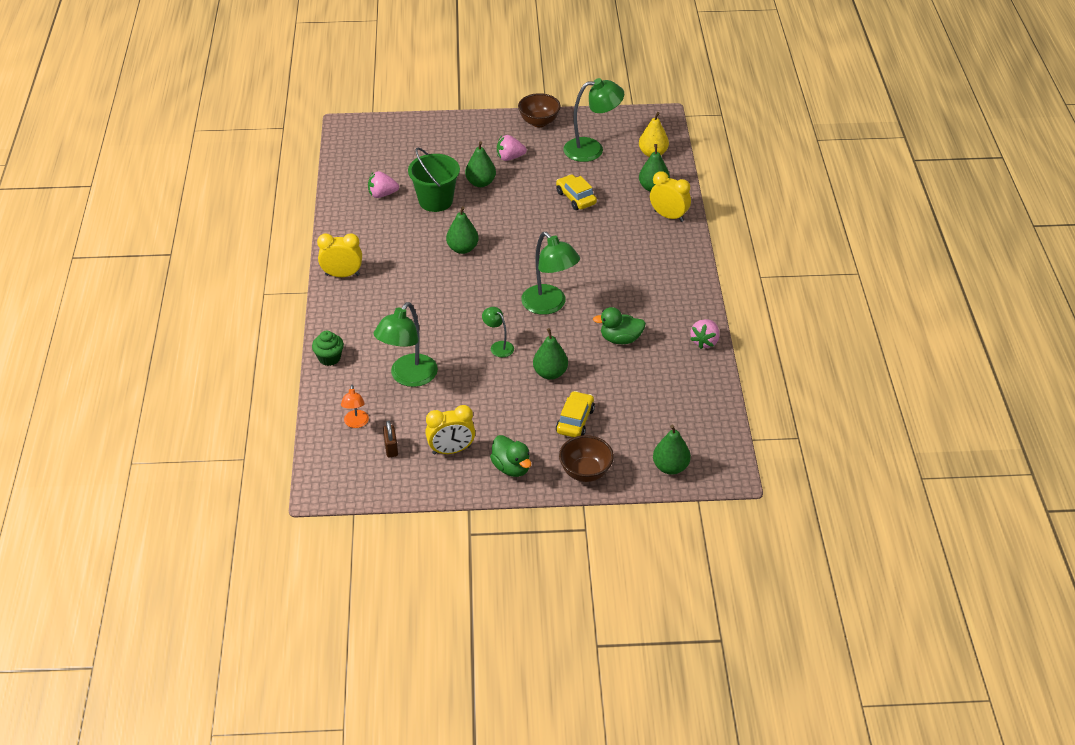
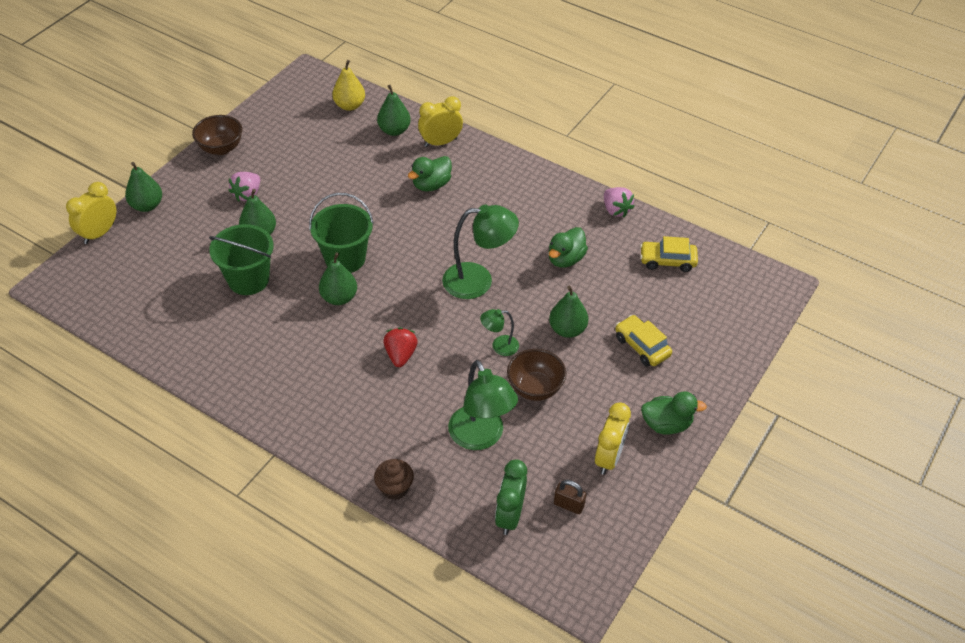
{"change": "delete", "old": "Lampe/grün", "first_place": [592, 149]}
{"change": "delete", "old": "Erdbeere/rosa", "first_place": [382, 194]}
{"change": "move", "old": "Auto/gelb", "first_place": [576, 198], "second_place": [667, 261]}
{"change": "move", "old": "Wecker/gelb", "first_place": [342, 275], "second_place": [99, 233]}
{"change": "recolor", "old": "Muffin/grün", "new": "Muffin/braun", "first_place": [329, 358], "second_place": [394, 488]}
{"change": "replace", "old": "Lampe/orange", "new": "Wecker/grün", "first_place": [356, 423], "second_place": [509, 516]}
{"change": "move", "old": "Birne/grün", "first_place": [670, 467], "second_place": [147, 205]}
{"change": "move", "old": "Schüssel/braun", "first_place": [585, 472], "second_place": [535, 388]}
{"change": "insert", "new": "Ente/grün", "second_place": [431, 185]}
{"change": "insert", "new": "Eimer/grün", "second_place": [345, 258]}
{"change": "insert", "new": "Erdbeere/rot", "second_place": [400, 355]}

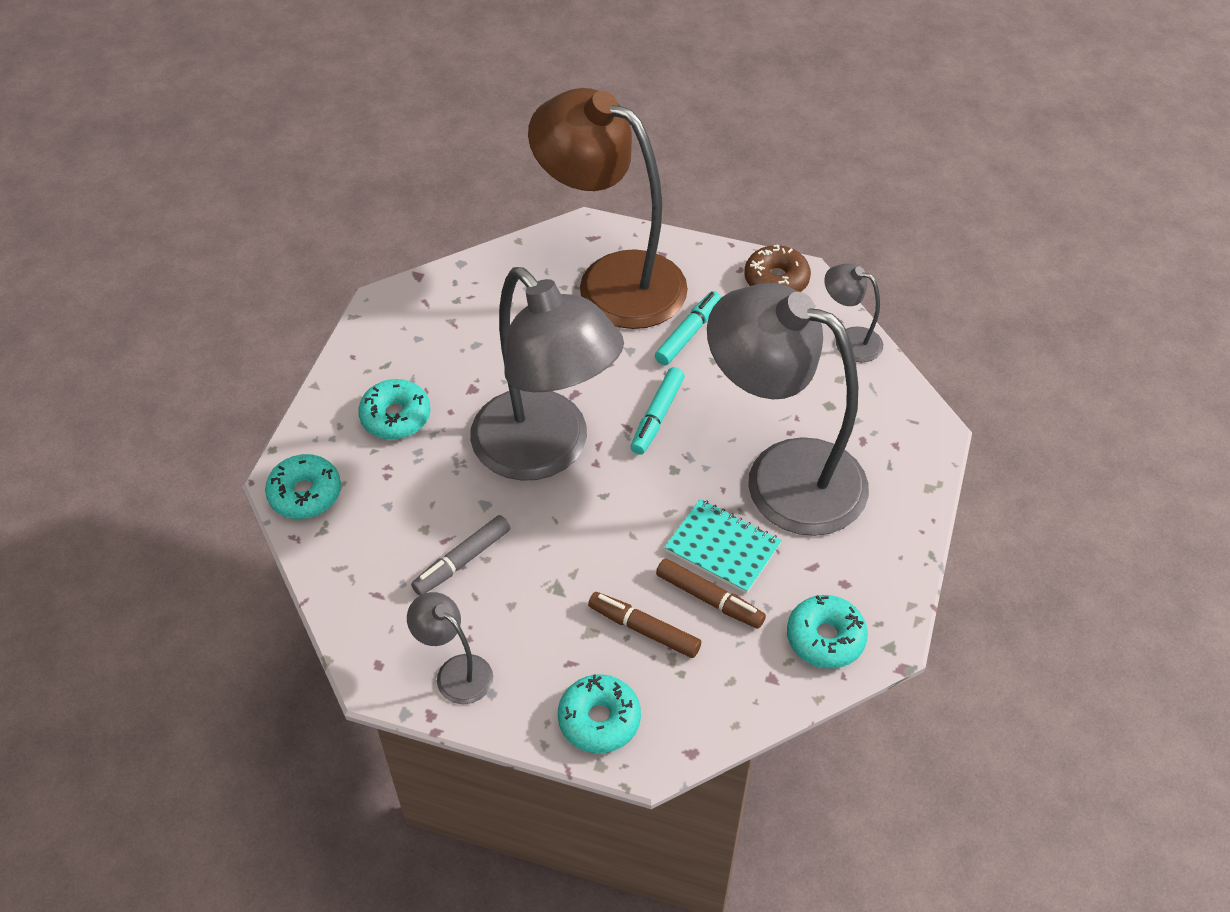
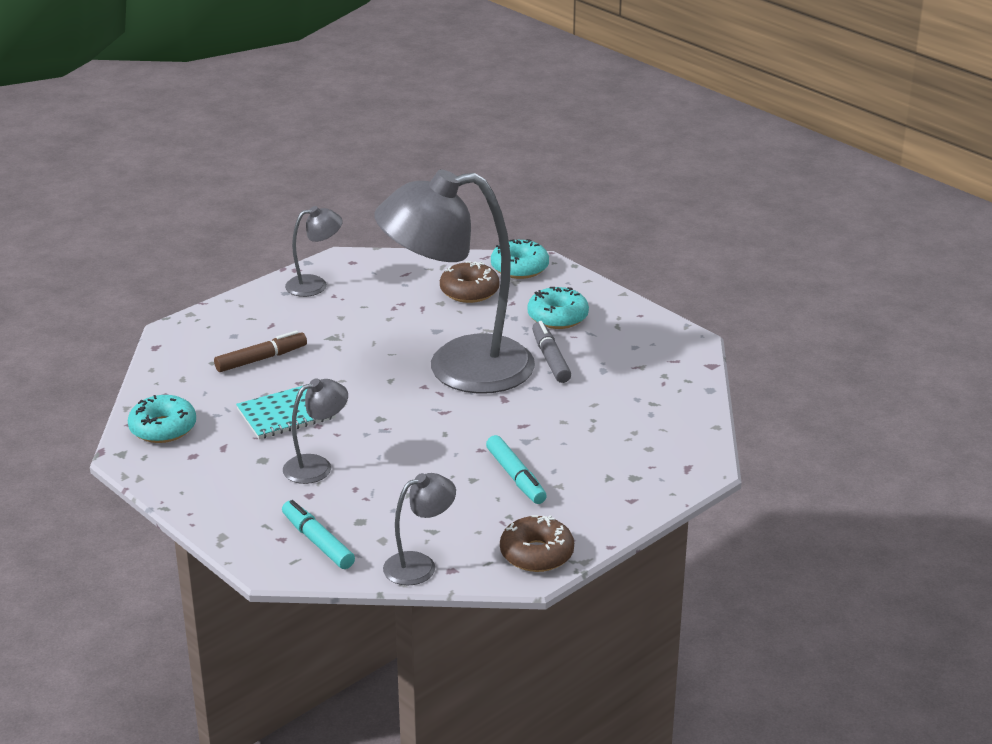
{"change": "delete", "old": "Lampe/braun", "first_place": [612, 280]}
{"change": "resize", "old": "Lampe/grau", "first_place": [782, 476], "second_place": [317, 466], "factor": 0.43}
{"change": "move", "old": "Filzstift/türkis", "first_place": [657, 416], "second_place": [318, 542]}
{"change": "move", "old": "Filzstift/grau", "first_place": [462, 561], "second_place": [550, 359]}
{"change": "delete", "old": "Filzstift/braun", "first_place": [709, 599]}
{"change": "delete", "old": "Donut/türkis", "first_place": [599, 720]}
{"change": "insert", "new": "Donut/braun", "second_place": [469, 291]}

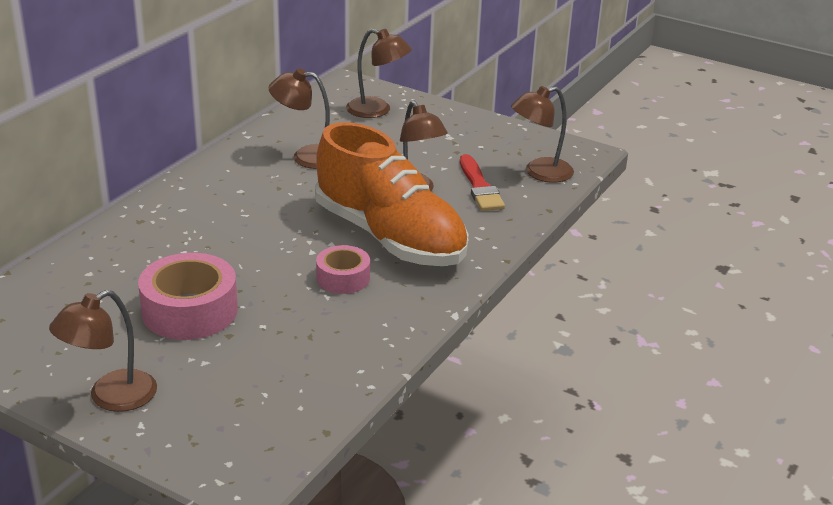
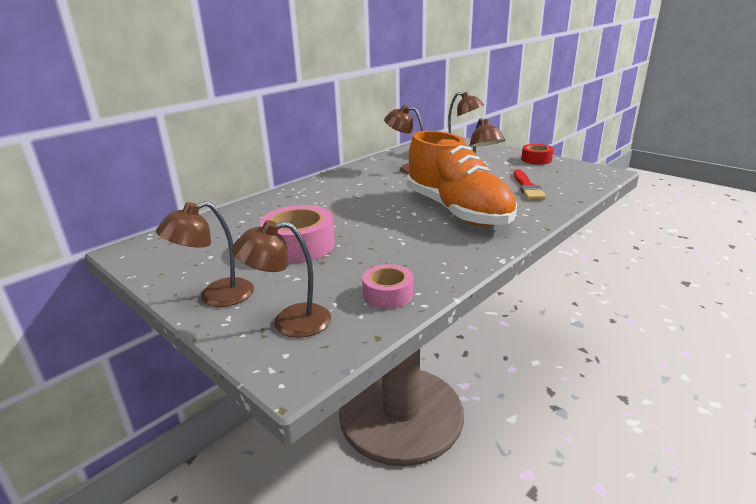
{"change": "move", "old": "Lampe/braun", "first_place": [539, 173], "second_place": [289, 322]}
{"change": "move", "old": "Klebeband/rosa", "first_place": [343, 278], "second_place": [388, 294]}
{"change": "insert", "new": "Klebeband/rot", "second_place": [536, 159]}

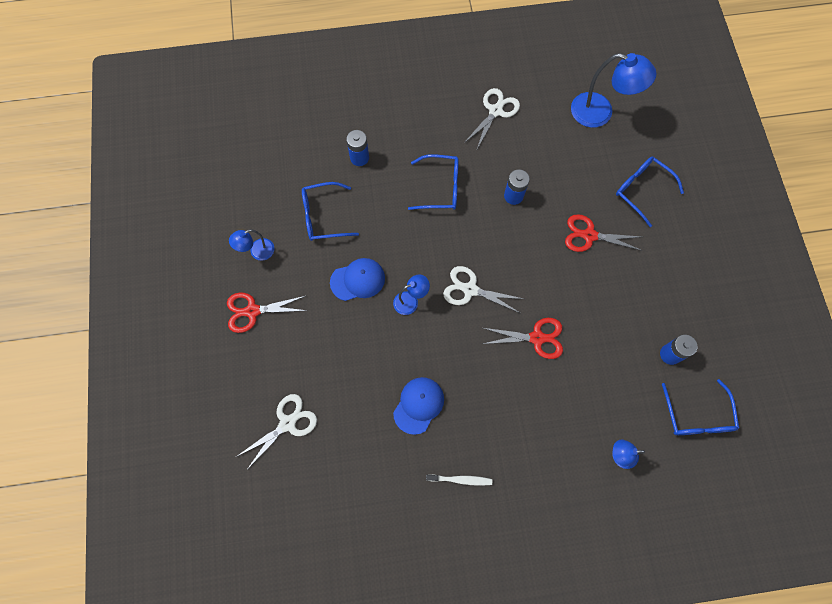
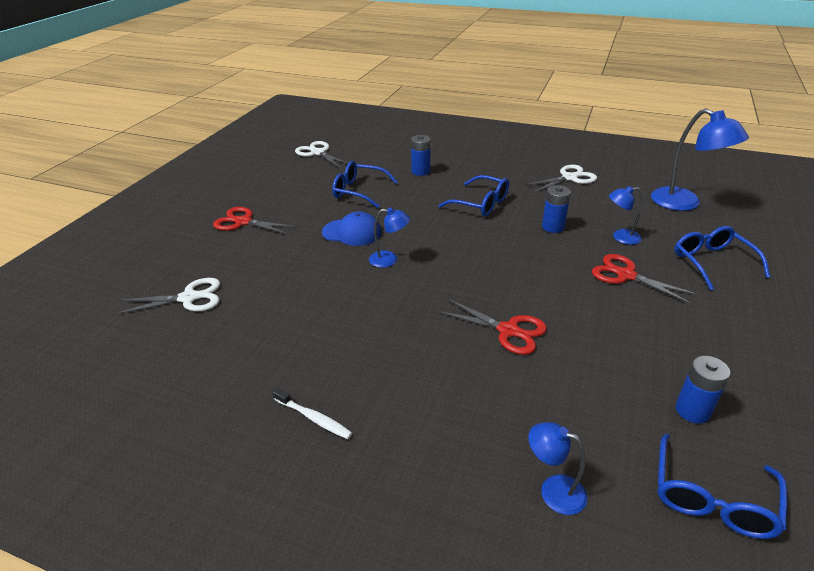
{"change": "move", "old": "Lampe/blau", "first_place": [257, 252], "second_place": [620, 237]}
{"change": "move", "old": "Schere/weiß", "first_place": [470, 289], "second_place": [318, 153]}
{"change": "delete", "old": "Kappe/blau", "first_place": [418, 405]}

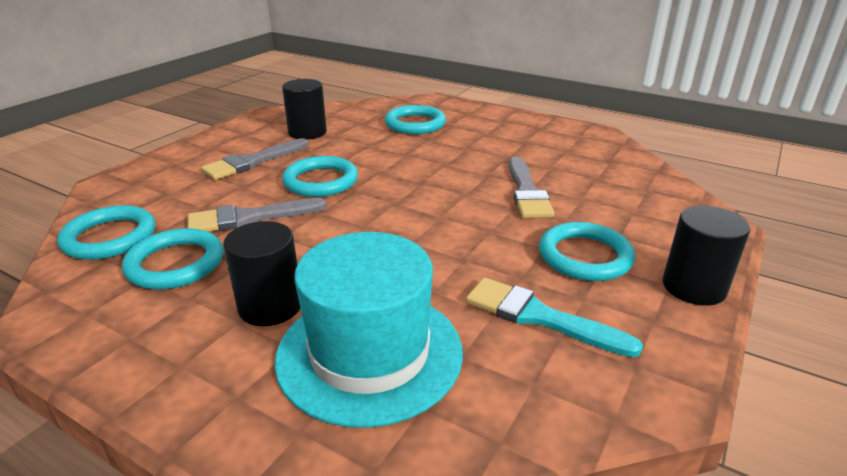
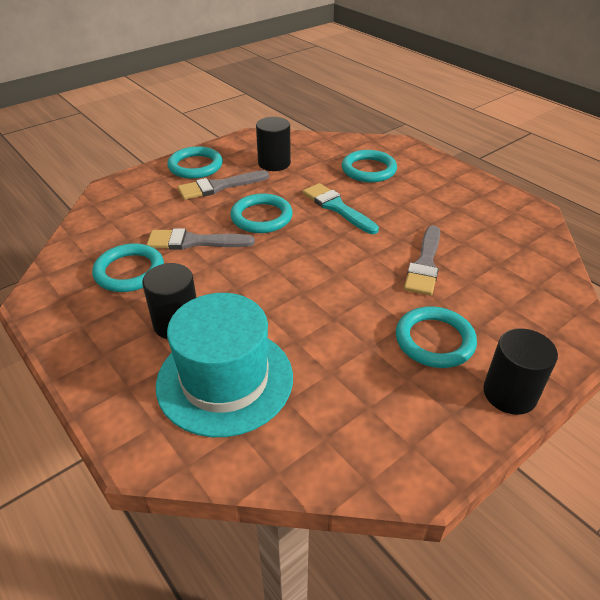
{"change": "move", "old": "Ring/türkis", "first_place": [110, 237], "second_place": [195, 166]}
{"change": "move", "old": "Pinsel/türkis", "first_place": [539, 317], "second_place": [337, 207]}

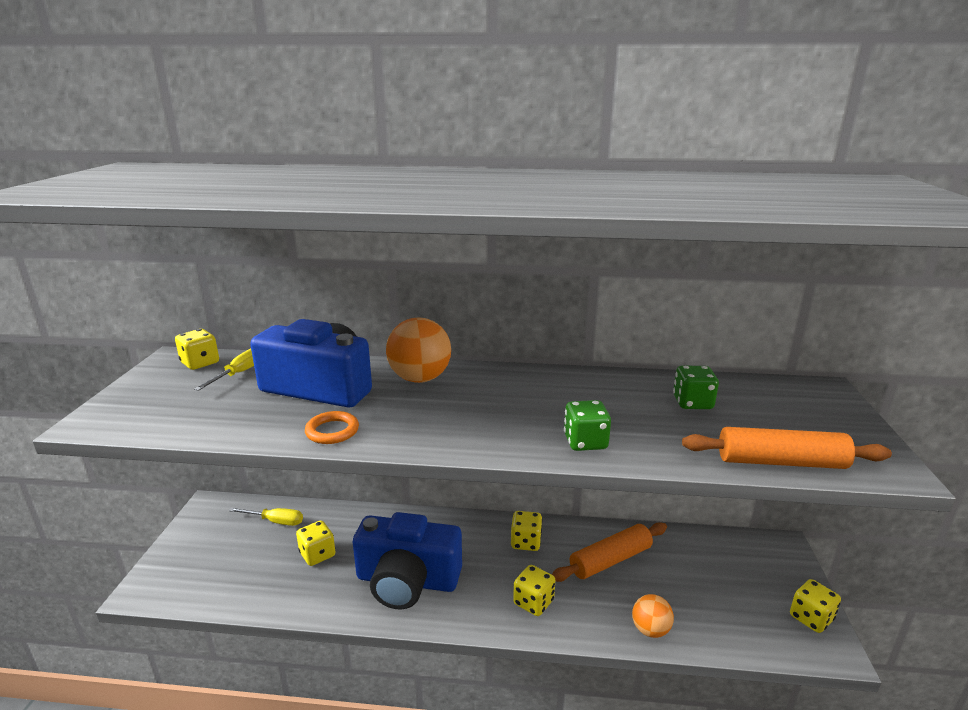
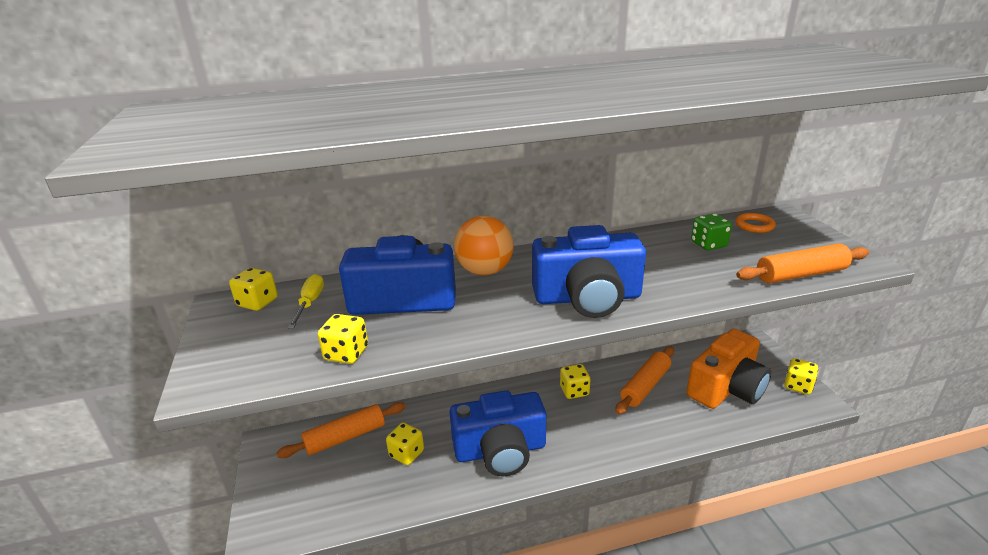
{"change": "delete", "old": "Spielwürfel/grün", "first_place": [585, 442]}
{"change": "move", "old": "Ring/orange", "first_place": [332, 431], "second_place": [754, 225]}
{"change": "replace", "old": "Schraubenzieher/gelb", "new": "Nudelholz/orange", "first_place": [275, 521], "second_place": [345, 437]}
{"change": "move", "old": "Spielwürfel/gelb", "first_place": [533, 602], "second_place": [346, 353]}
{"change": "delete", "old": "Ball/orange", "first_place": [650, 630]}
{"change": "insert", "new": "Kamera/blau", "second_place": [587, 298]}
{"change": "insert", "new": "Kamera/orange", "second_place": [726, 388]}

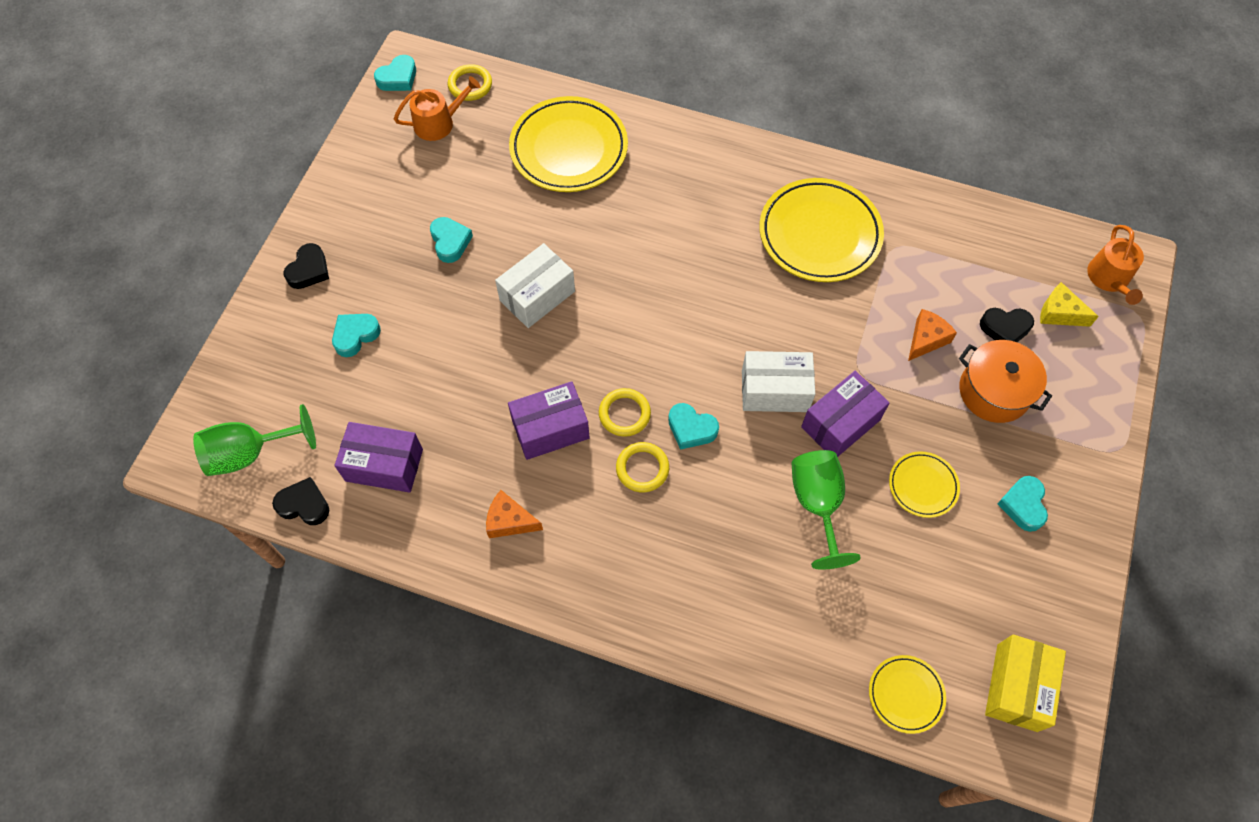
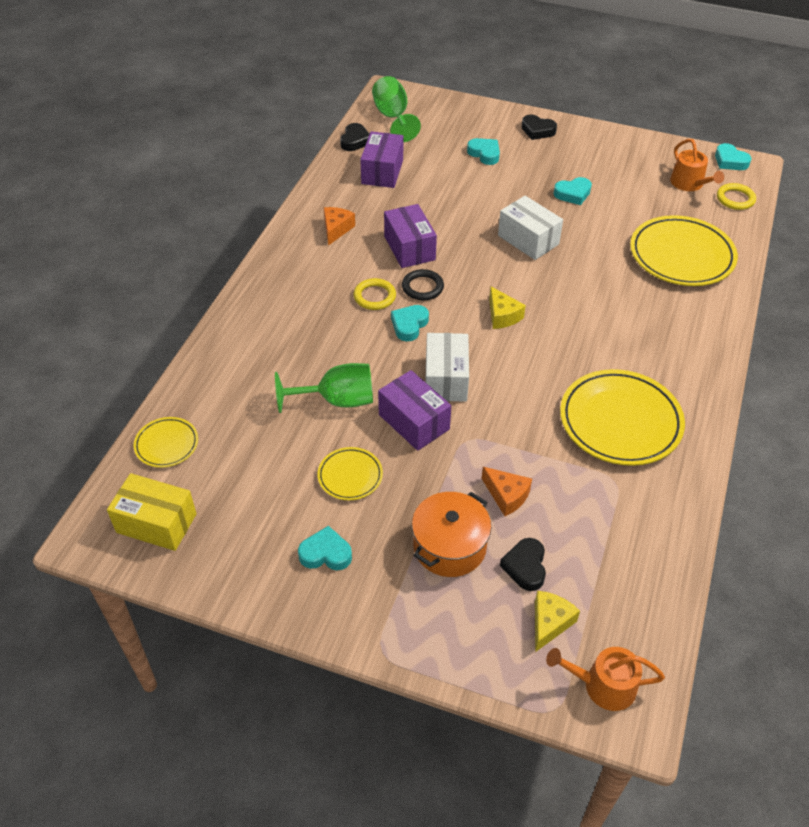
{"change": "recolor", "old": "Ring/gelb", "new": "Ring/schwarz", "first_place": [624, 414], "second_place": [422, 287]}
{"change": "insert", "new": "Käse/gelb", "second_place": [502, 316]}

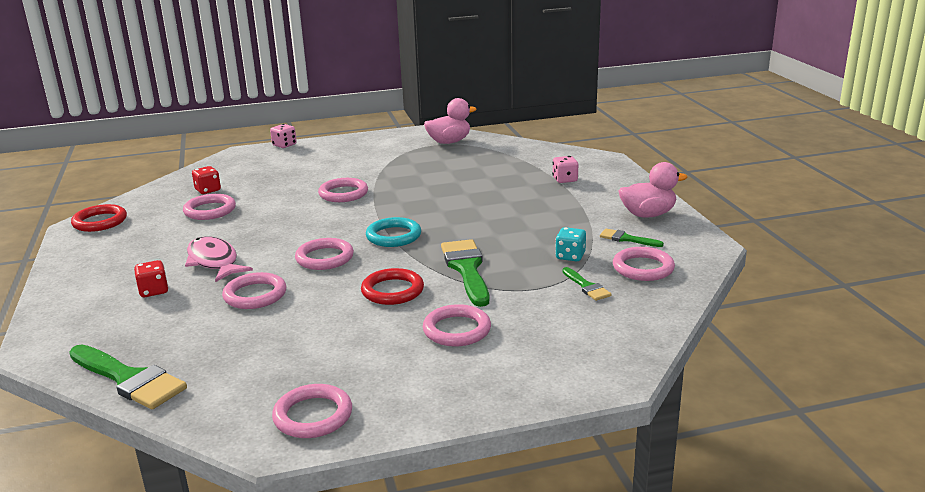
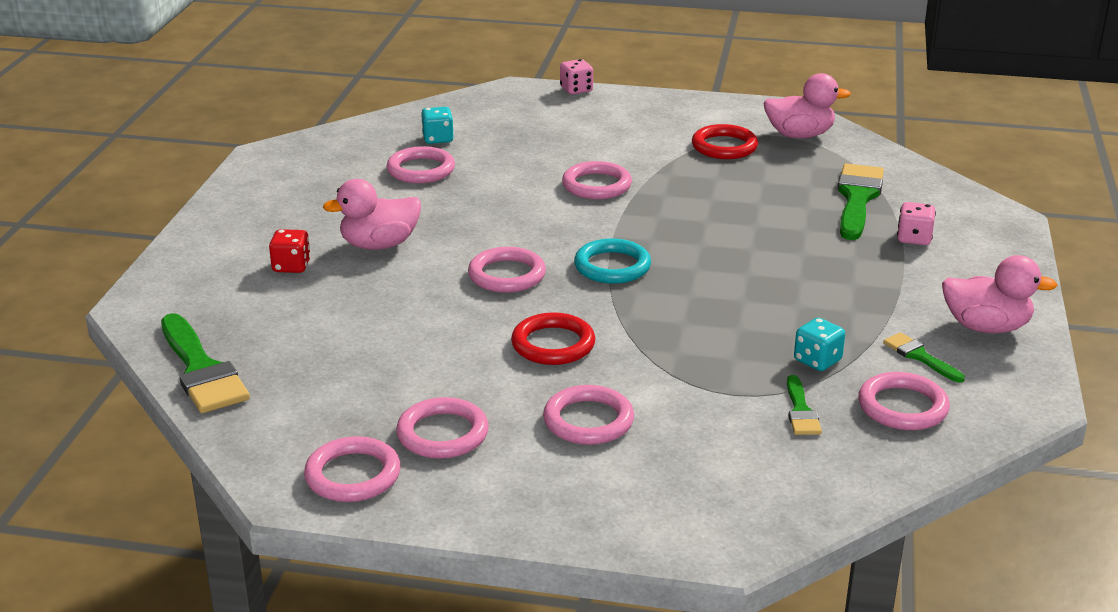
{"change": "recolor", "old": "Spielwürfel/rot", "new": "Spielwürfel/türkis", "first_place": [208, 190], "second_place": [438, 139]}
{"change": "move", "old": "Ring/rot", "first_place": [100, 222], "second_place": [724, 147]}
{"change": "replace", "old": "Fisch/rosa", "new": "Ente/rosa", "first_place": [214, 261], "second_place": [379, 245]}
{"change": "move", "old": "Pinsel/grün", "first_place": [466, 269], "second_place": [857, 198]}
{"change": "move", "old": "Ring/rosa", "first_place": [255, 295], "second_place": [442, 434]}

